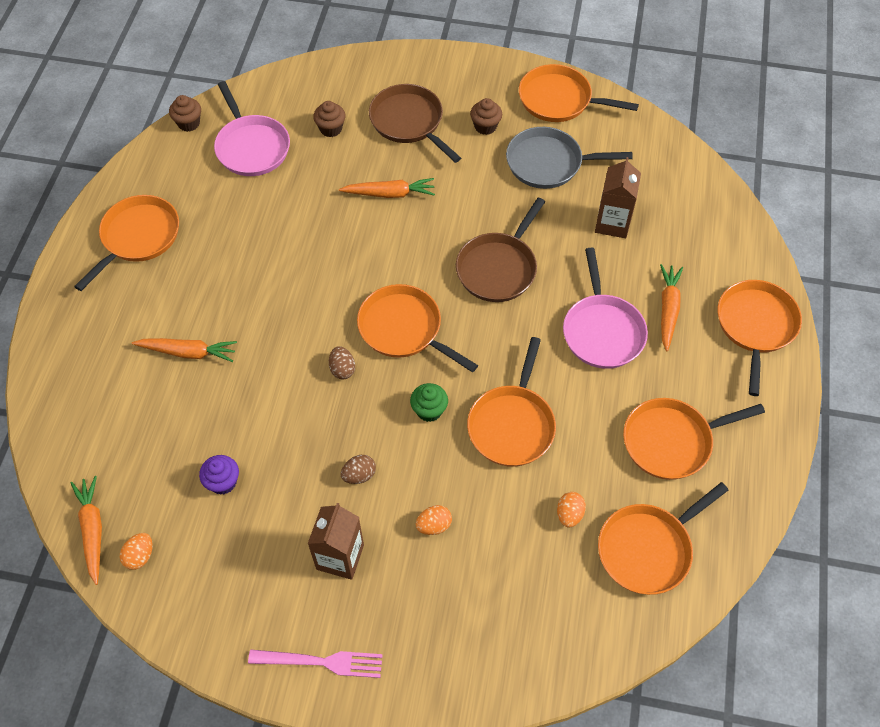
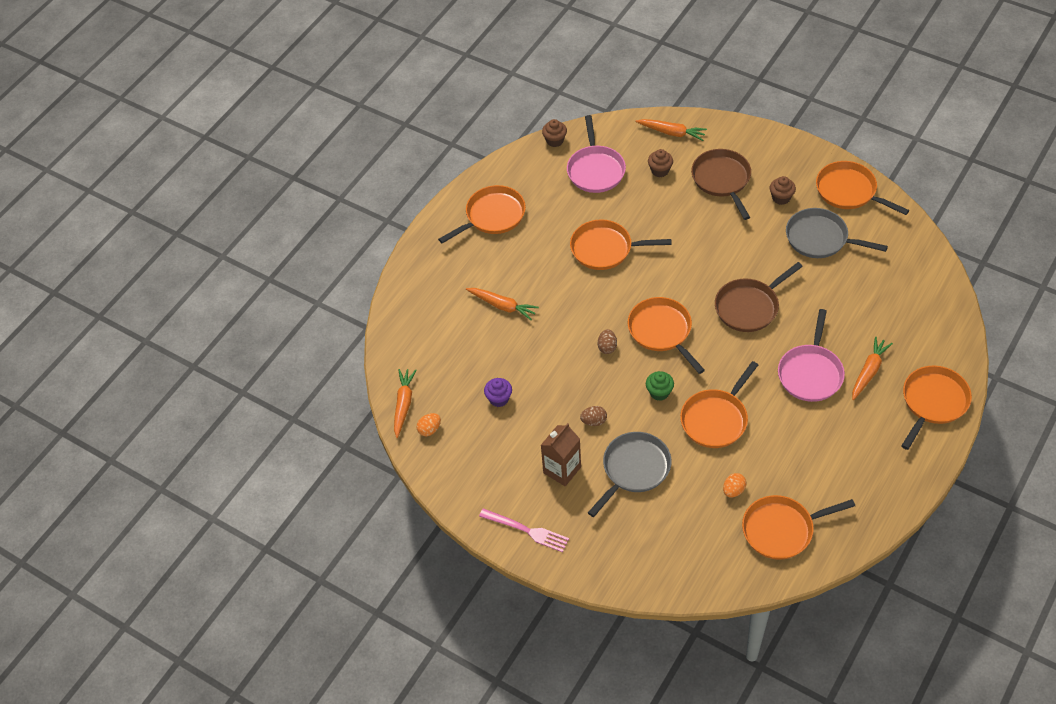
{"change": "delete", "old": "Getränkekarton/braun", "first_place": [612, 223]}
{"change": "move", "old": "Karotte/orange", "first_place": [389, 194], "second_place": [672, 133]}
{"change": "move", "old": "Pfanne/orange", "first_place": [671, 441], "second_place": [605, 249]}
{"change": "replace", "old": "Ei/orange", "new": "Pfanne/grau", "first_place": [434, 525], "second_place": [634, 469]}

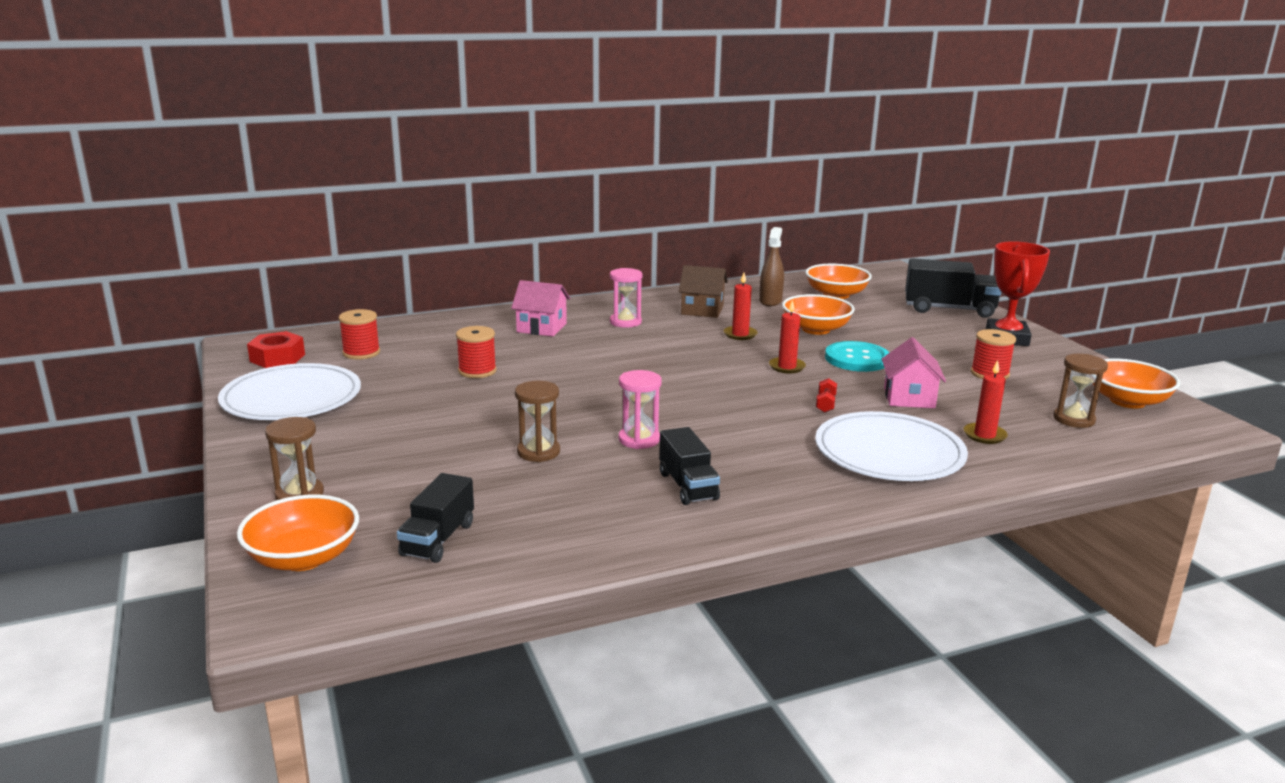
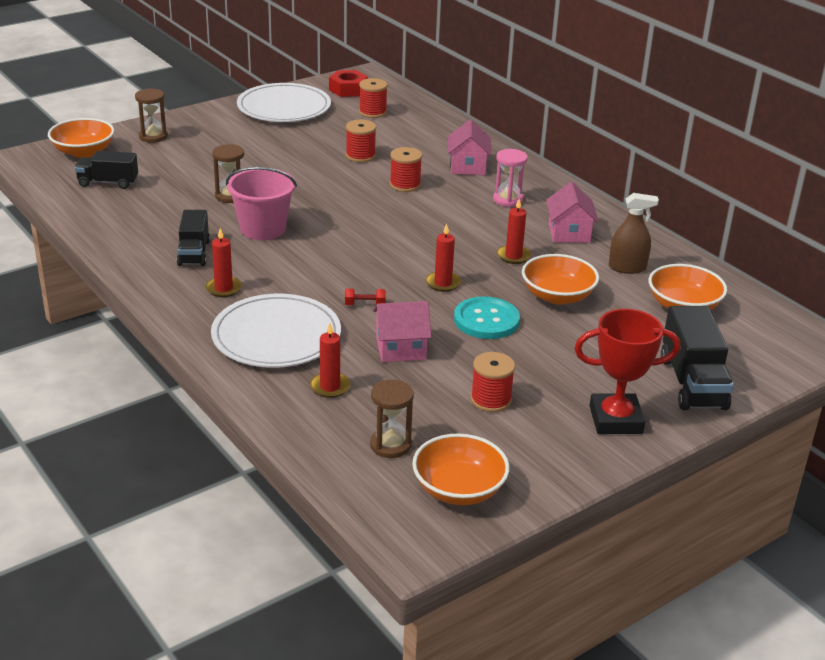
{"change": "recolor", "old": "Haus/braun", "new": "Haus/rosa", "first_place": [702, 310], "second_place": [569, 233]}
{"change": "replace", "old": "Sanduhr/rosa", "new": "Eimer/rosa", "first_place": [639, 439], "second_place": [263, 229]}
{"change": "rotate", "old": "Lastwagen/schwarz", "first_place": [688, 486], "second_place": [194, 253], "degrees": -60}
{"change": "insert", "new": "Garnrolle/rot", "second_place": [405, 185]}
{"change": "insert", "new": "Kerze/rot", "second_place": [223, 288]}

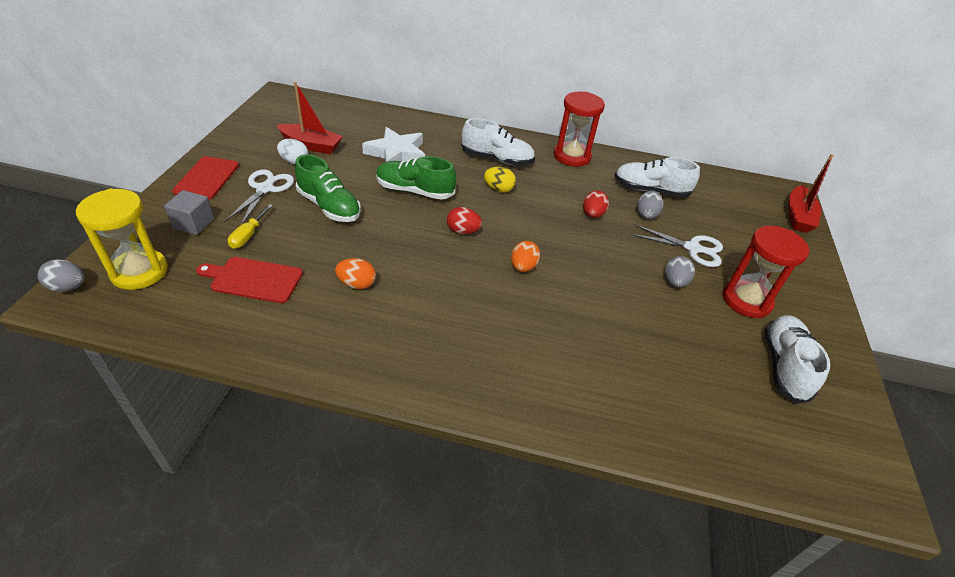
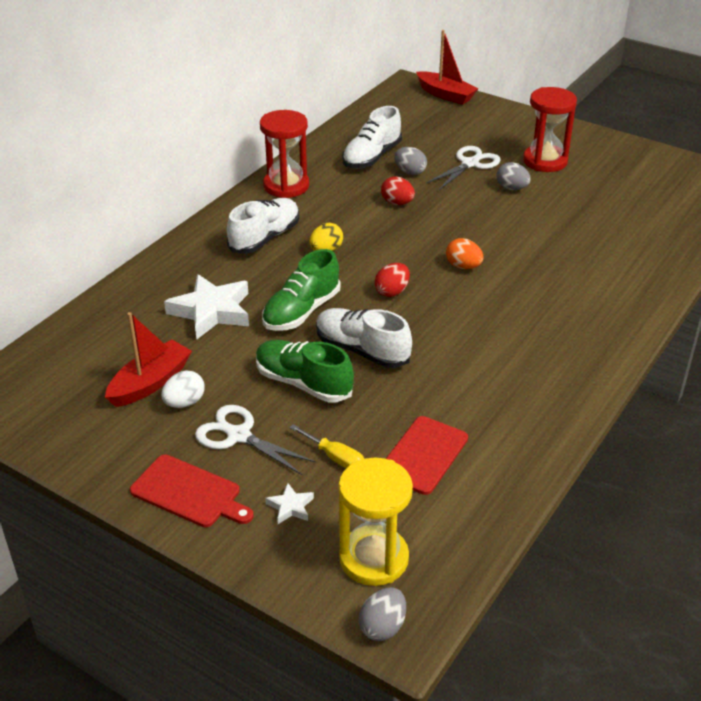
{"change": "rotate", "old": "Schuh/grün", "first_place": [329, 206], "second_place": [303, 383], "degrees": -120}
{"change": "replace", "old": "Kubus/grau", "new": "Stern/weiß", "first_place": [193, 224], "second_place": [290, 507]}
{"change": "delete", "old": "Ei/orange", "first_place": [357, 284]}
{"change": "move", "old": "Schuh/weiß", "first_place": [784, 366], "second_place": [362, 350]}

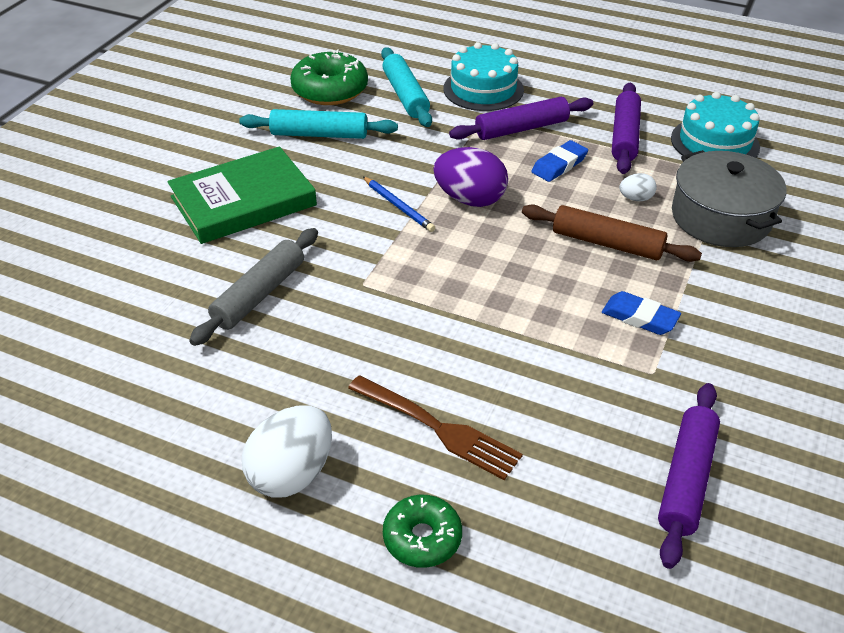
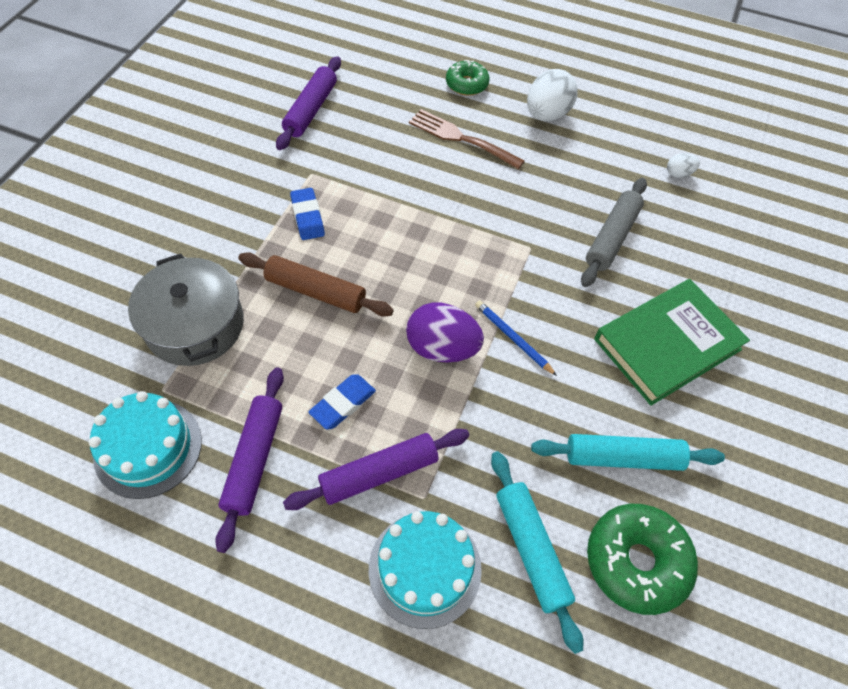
{"change": "move", "old": "Ei/weiß", "first_place": [636, 198], "second_place": [678, 174]}
{"change": "rotate", "old": "Radiergummi/blau", "first_place": [639, 317], "second_place": [307, 217], "degrees": 45}

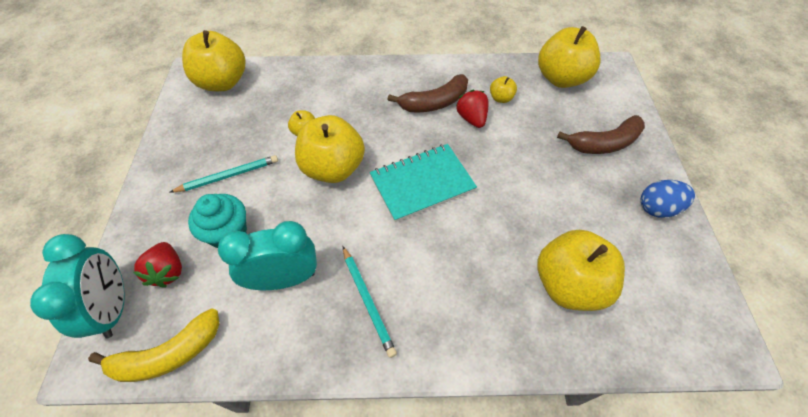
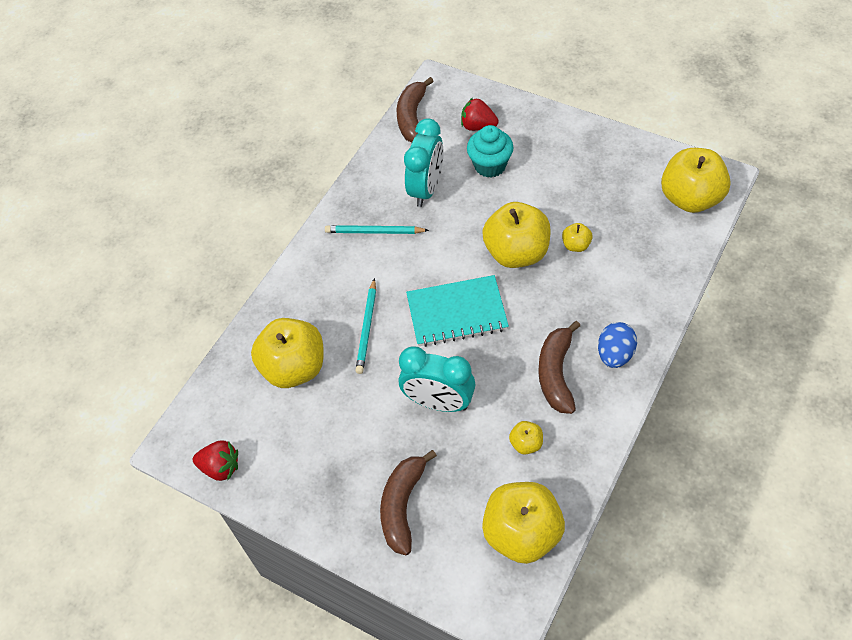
{"change": "move", "old": "Erdbeere/rot", "first_place": [471, 118], "second_place": [220, 467]}
{"change": "rotate", "old": "Notizbuch/türkis", "first_place": [422, 183], "second_place": [457, 313], "degrees": 75}
{"change": "move", "old": "Bleistift/türkis", "first_place": [228, 176], "second_place": [367, 328]}
{"change": "move", "old": "Ei/blau", "first_place": [657, 208], "second_place": [615, 354]}
{"change": "move", "old": "Wecker/türkis", "first_place": [114, 308], "second_place": [438, 402]}
{"change": "recolor", "old": "Banane/gelb", "new": "Banane/braun", "first_place": [168, 354], "second_place": [412, 118]}

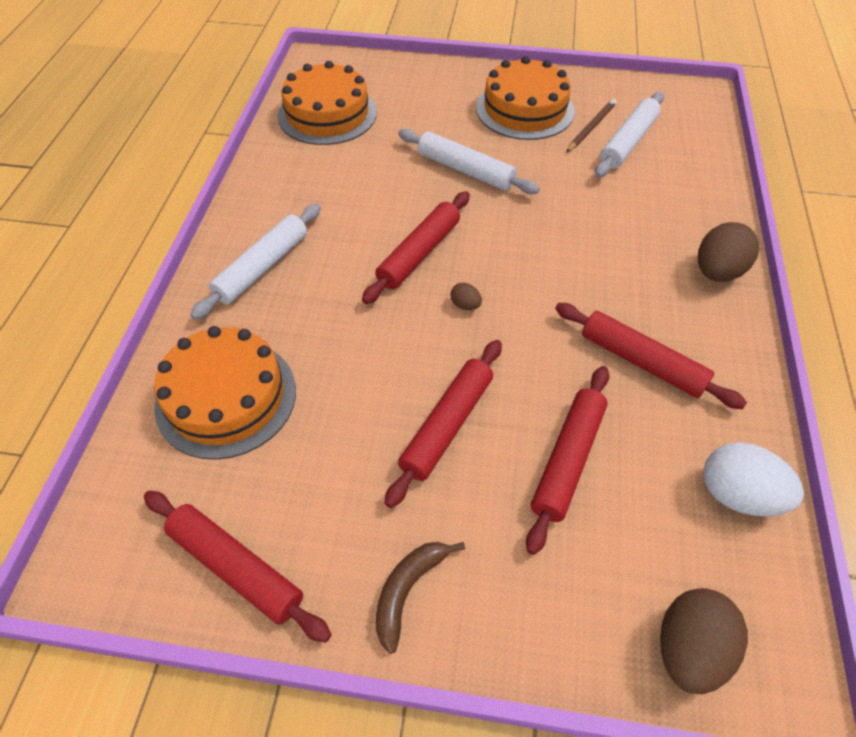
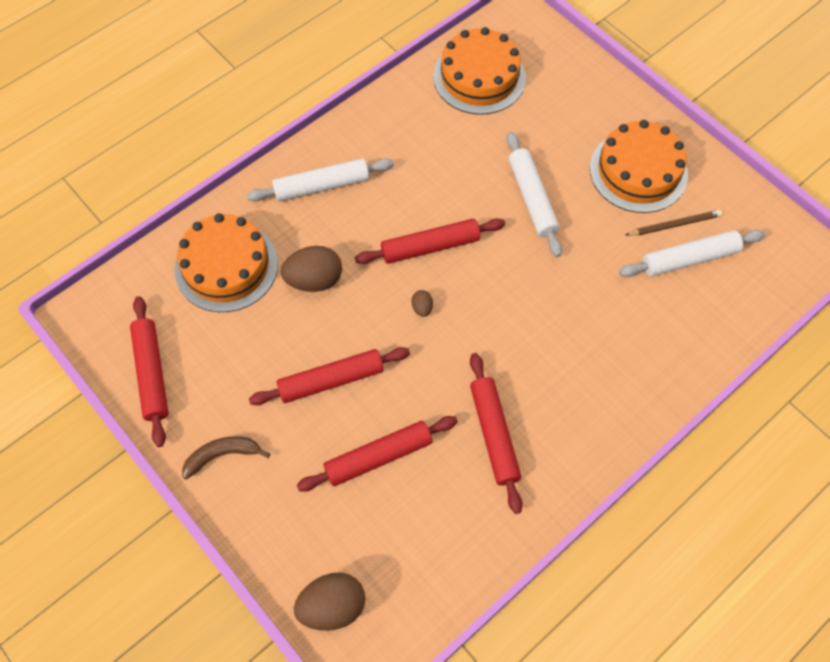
{"change": "move", "old": "Ei/braun", "first_place": [717, 272], "second_place": [314, 280]}
{"change": "delete", "old": "Ei/weiß", "first_place": [738, 495]}

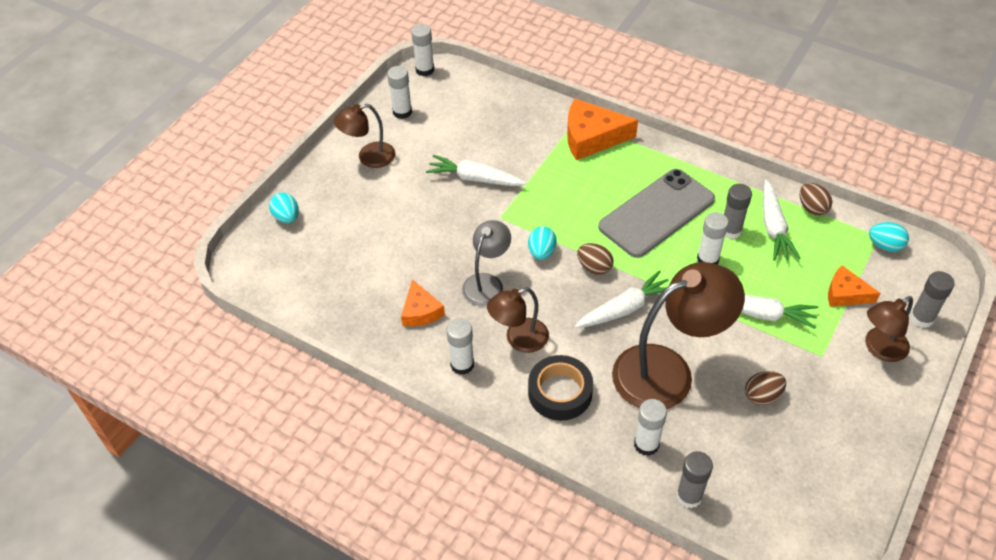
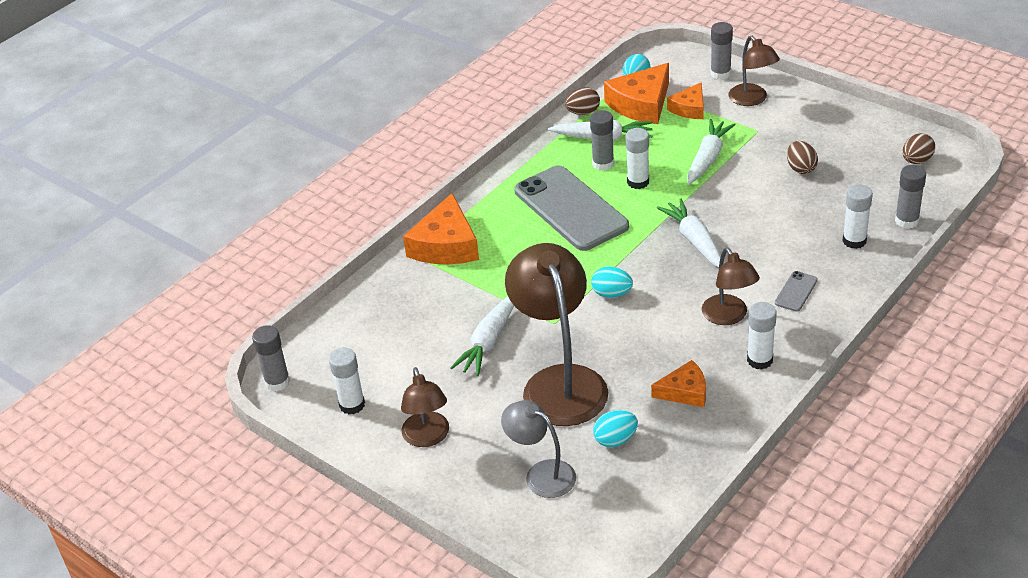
{"change": "recolor", "old": "Klebestift/weiß", "new": "Klebestift/grau", "first_place": [425, 70], "second_place": [277, 382]}
{"change": "move", "old": "Ei/türkis", "first_place": [287, 217], "second_place": [615, 440]}
{"change": "move", "old": "Lampe/grau", "first_place": [487, 283], "second_place": [541, 474]}
{"change": "move", "old": "Ei/braun", "first_place": [594, 267], "second_place": [916, 161]}
{"change": "move", "old": "Lampe/braun", "first_place": [667, 371], "second_place": [560, 382]}
{"change": "replace", "old": "Klebeband/schwarz", "new": "Handy/grau", "first_place": [560, 392], "second_place": [796, 291]}
{"change": "insert", "new": "Käse/orange", "second_place": [641, 104]}

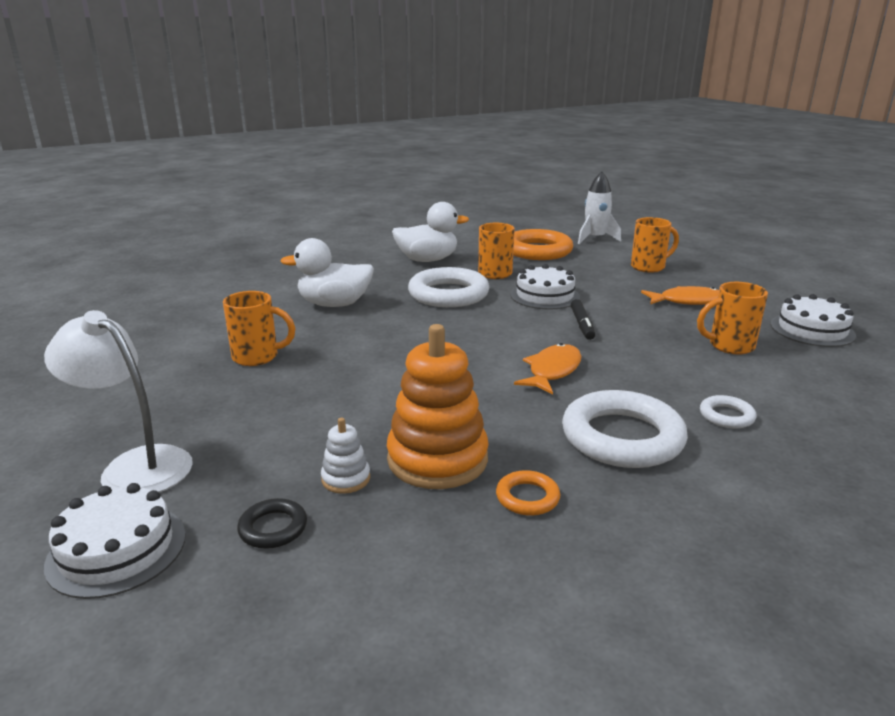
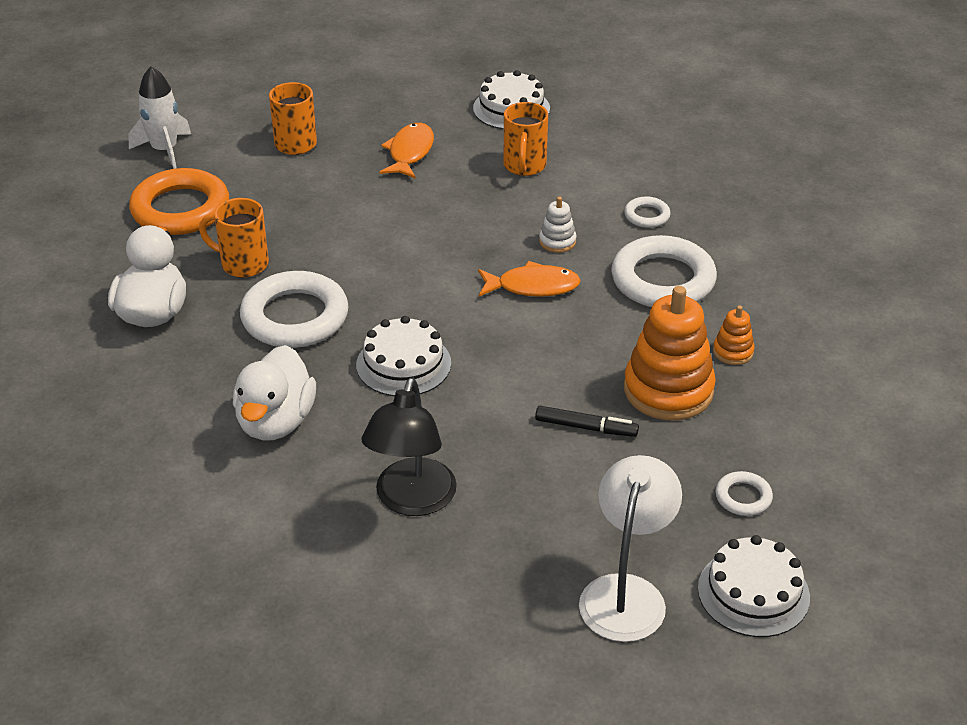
{"change": "move", "old": "Kuchen/weiß", "first_place": [544, 296], "second_place": [403, 364]}
{"change": "replace", "old": "Tasse/orange", "new": "Lampe/schwarz", "first_place": [257, 357], "second_place": [411, 501]}
{"change": "move", "old": "Filzstift/schwarz", "first_place": [582, 324], "second_place": [586, 427]}
{"change": "rotate", "old": "Lampe/weiß", "first_place": [135, 465], "second_place": [626, 593], "degrees": 150}
{"change": "rotate", "old": "Fisch/orange", "first_place": [552, 371], "second_place": [533, 286], "degrees": 135}
{"change": "move", "old": "Stapelspielzeug/weiß", "first_place": [346, 479], "second_place": [557, 241]}
{"change": "replace", "old": "Ring/orange", "new": "Stapelspielzeug/orange", "first_place": [527, 497], "second_place": [733, 352]}
{"change": "recolor", "old": "Ring/schwarz", "new": "Ring/weiß", "first_place": [273, 528], "second_place": [743, 497]}

